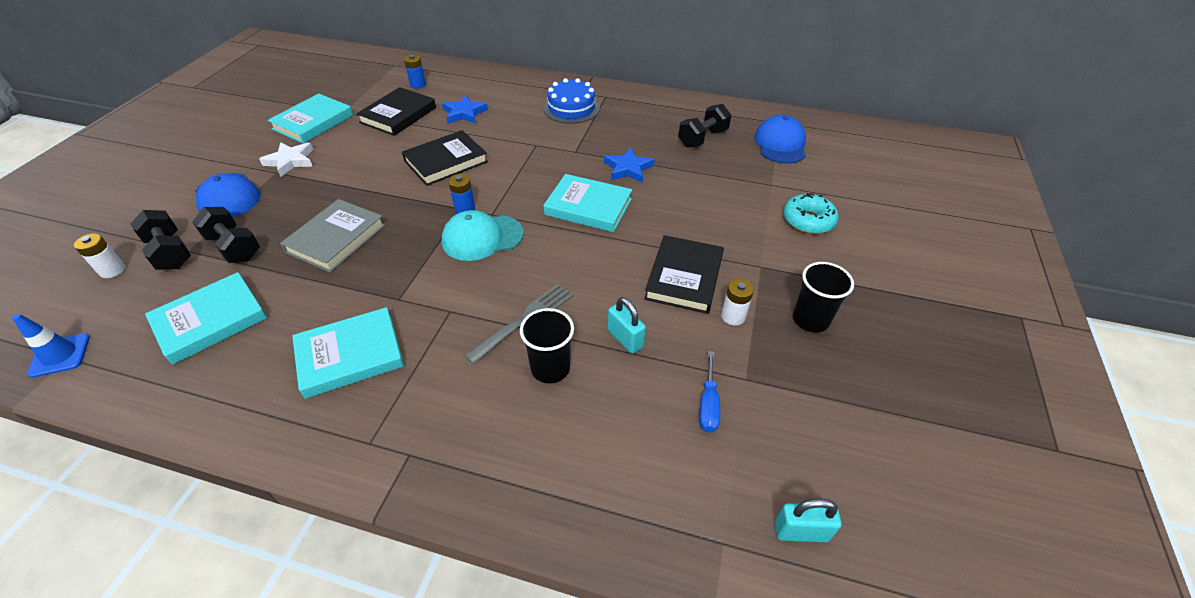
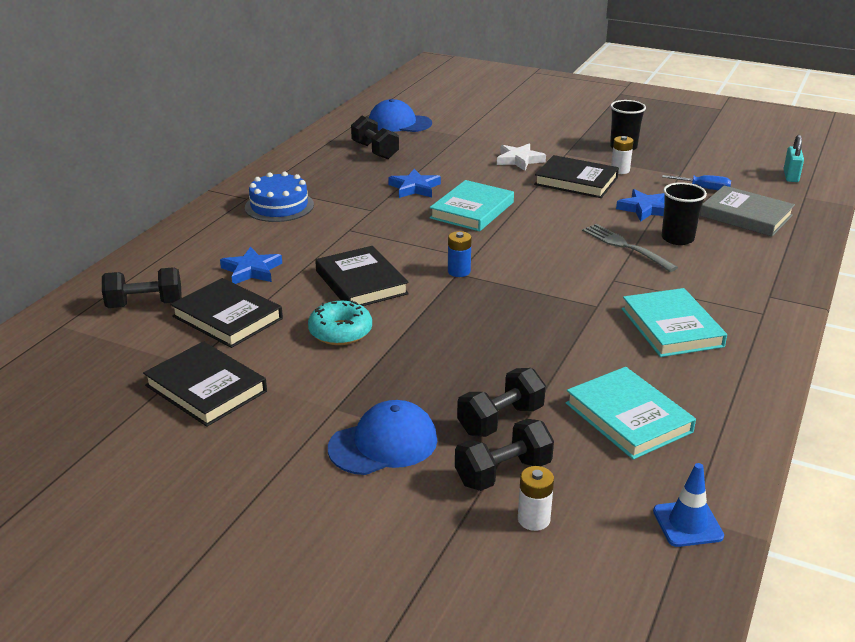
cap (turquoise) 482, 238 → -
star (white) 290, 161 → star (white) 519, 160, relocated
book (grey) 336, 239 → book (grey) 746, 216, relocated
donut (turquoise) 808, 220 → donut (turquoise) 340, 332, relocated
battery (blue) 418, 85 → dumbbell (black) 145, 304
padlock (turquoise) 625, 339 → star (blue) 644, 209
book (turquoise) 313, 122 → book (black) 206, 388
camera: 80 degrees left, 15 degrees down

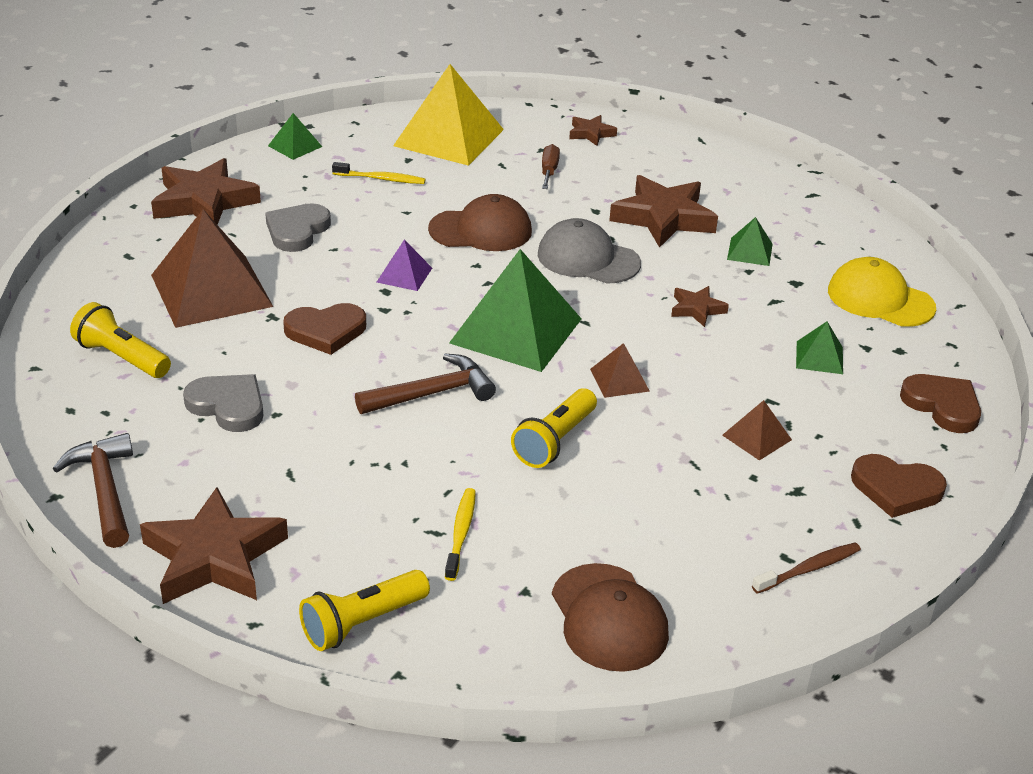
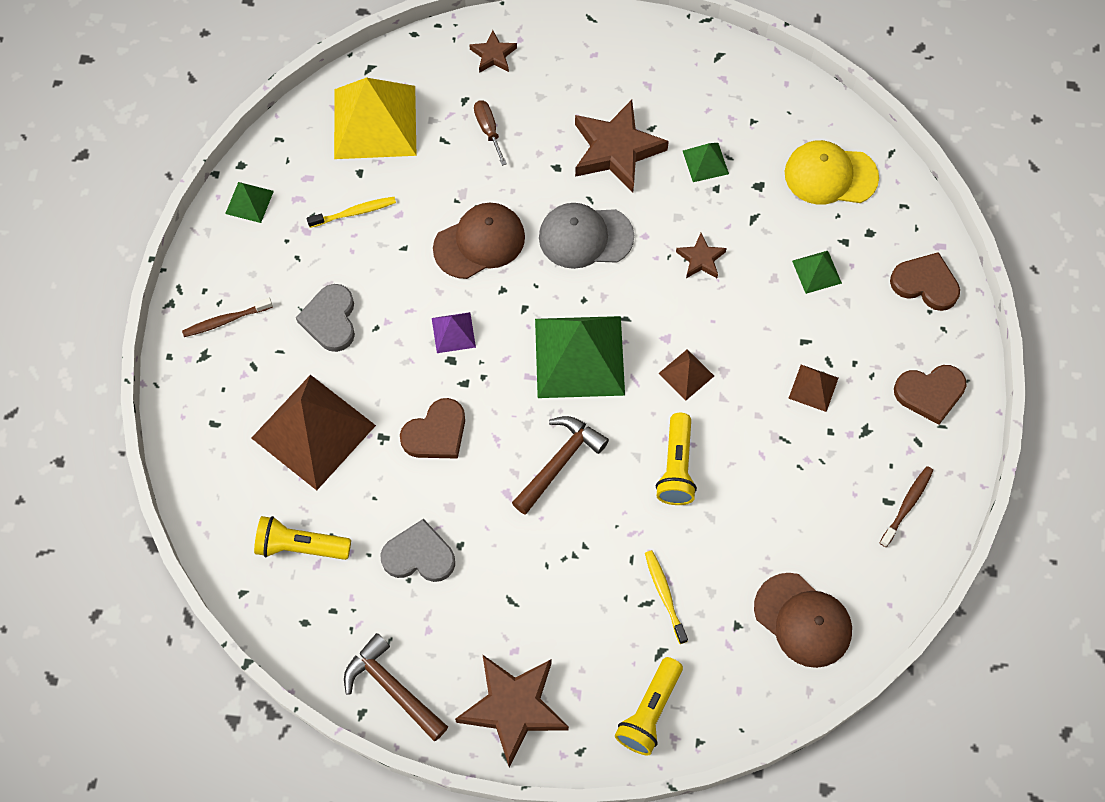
star (brown) 204, 201 → toothbrush (brown) 225, 320
camera: 25 degrees left, 30 degrees up

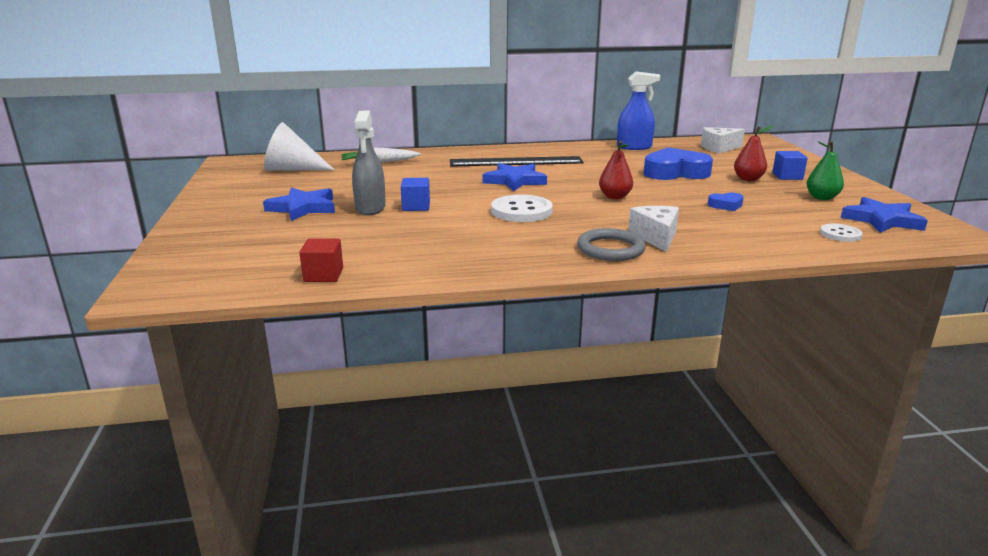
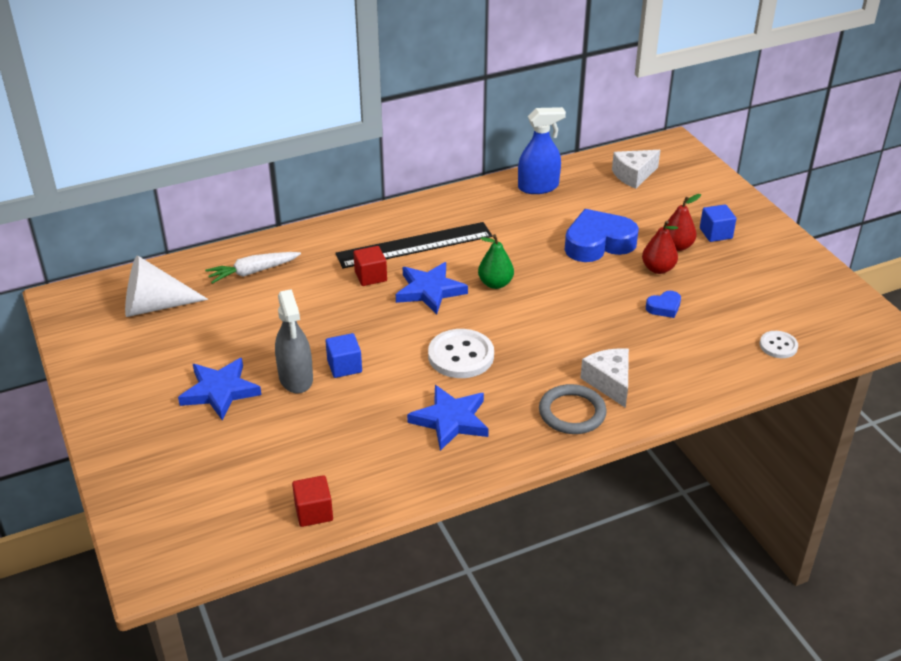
- → cube (red) 370, 276
pear (red) 615, 197 → pear (red) 658, 269, relocated
pear (green) 822, 198 → pear (green) 495, 283, relocated
star (blue) 882, 220 → star (blue) 450, 420, relocated
camera: 15 degrees left, 15 degrees up

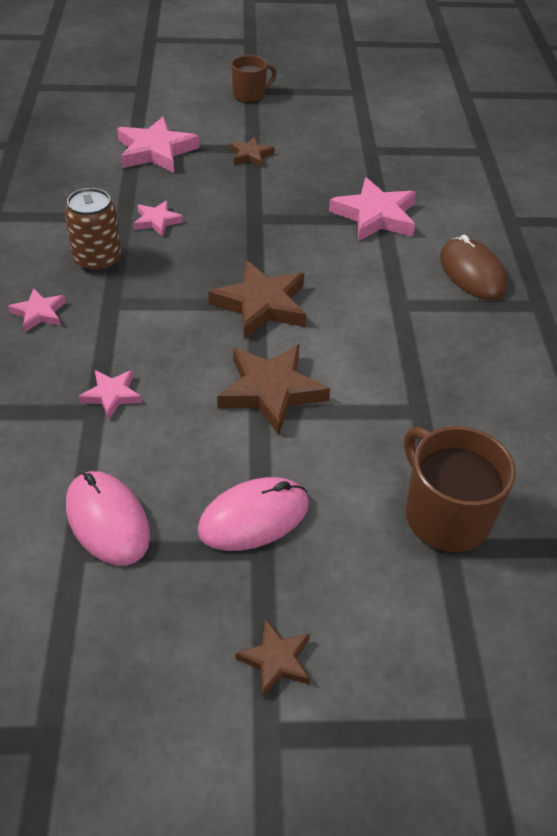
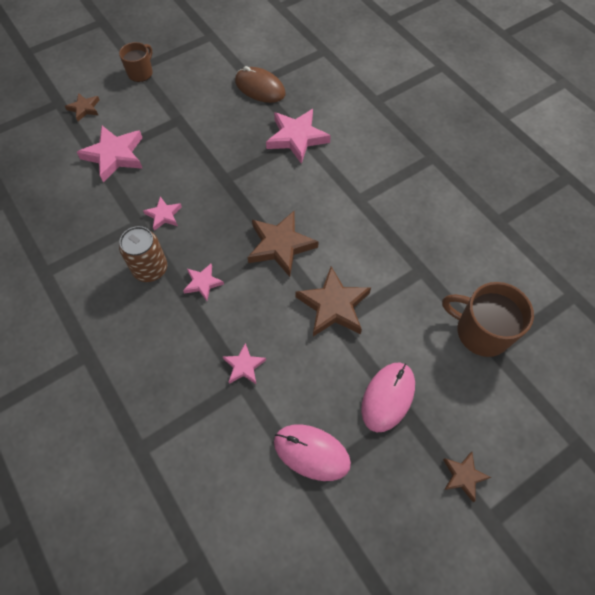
star (pink) 39, 313 → star (pink) 203, 283, relocated
star (brown) 250, 155 → star (brown) 84, 108, relocated
mouse (brown) 472, 273 → mouse (brown) 260, 88, relocated
camera: 30 degrees left, 15 degrees up

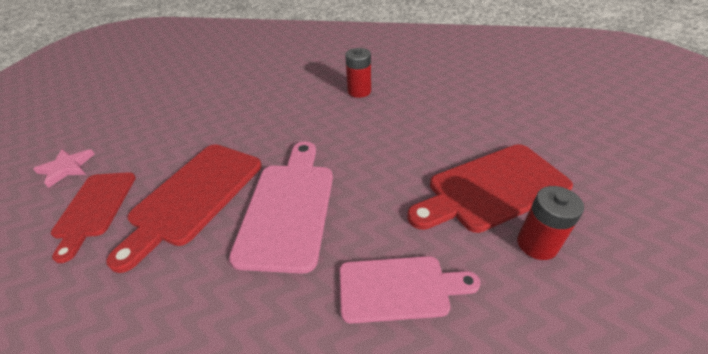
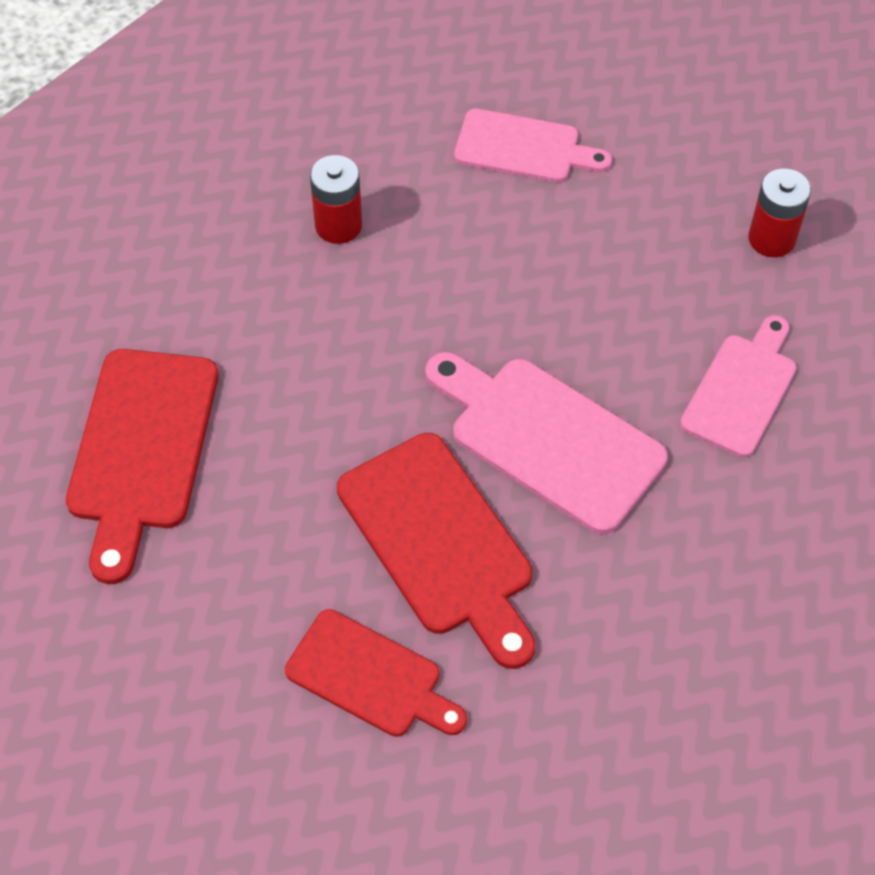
star (pink) 67, 168 → -
- → cutting board (pink) 523, 148
cutting board (red) 492, 188 → cutting board (red) 141, 449, relocated
camera: 60 degrees left, 15 degrees up

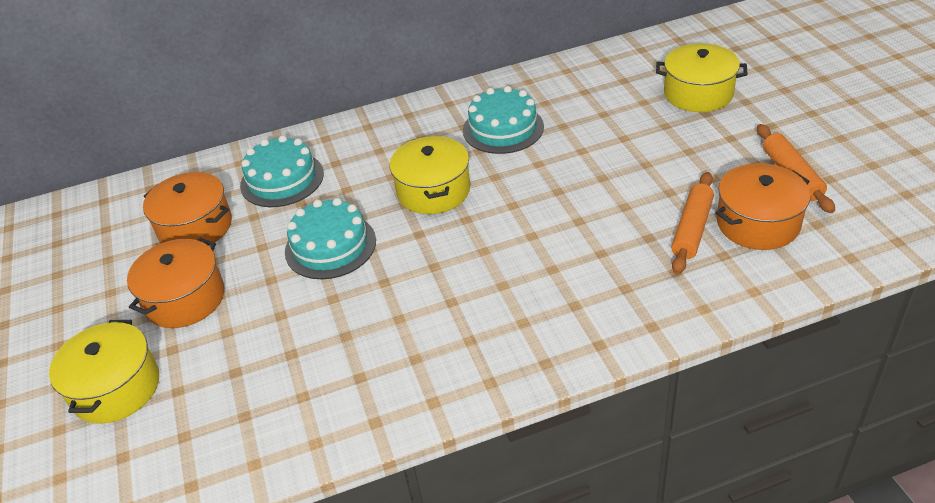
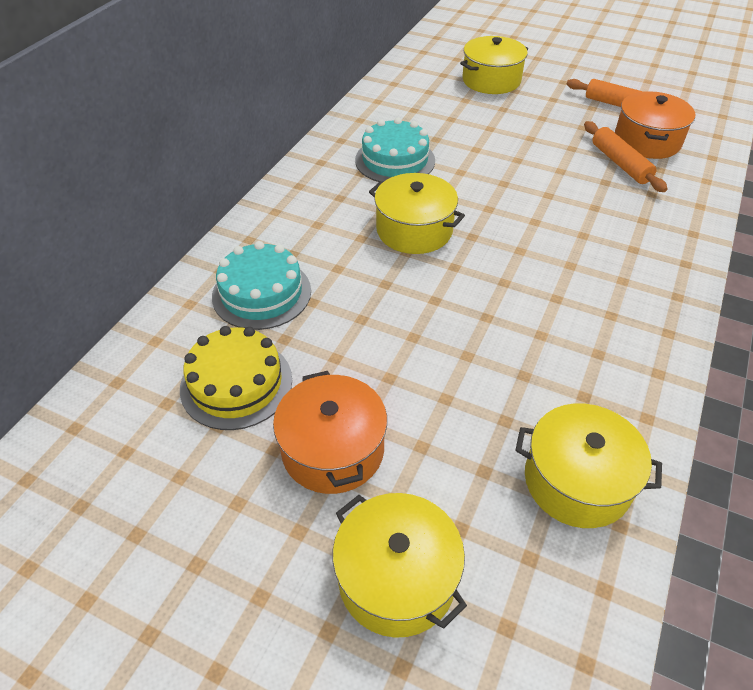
cake (turquoise) 330, 246 → -
- → pot (yellow) 577, 481
pot (orange) 195, 227 → cake (yellow) 236, 383
camera: 50 degrees left, 5 degrees up

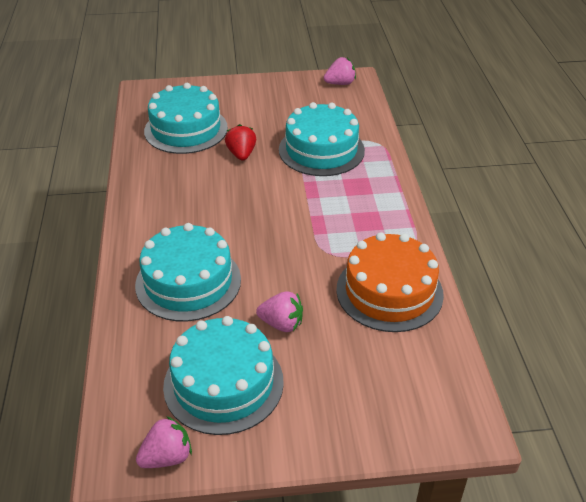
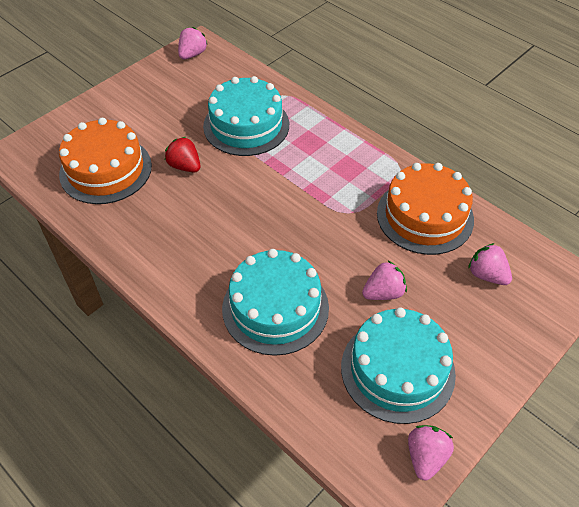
- → strawberry (pink) 487, 275
cake (turquoise) 186, 129 → cake (orange) 106, 170
camera: 40 degrees left, 10 degrees up

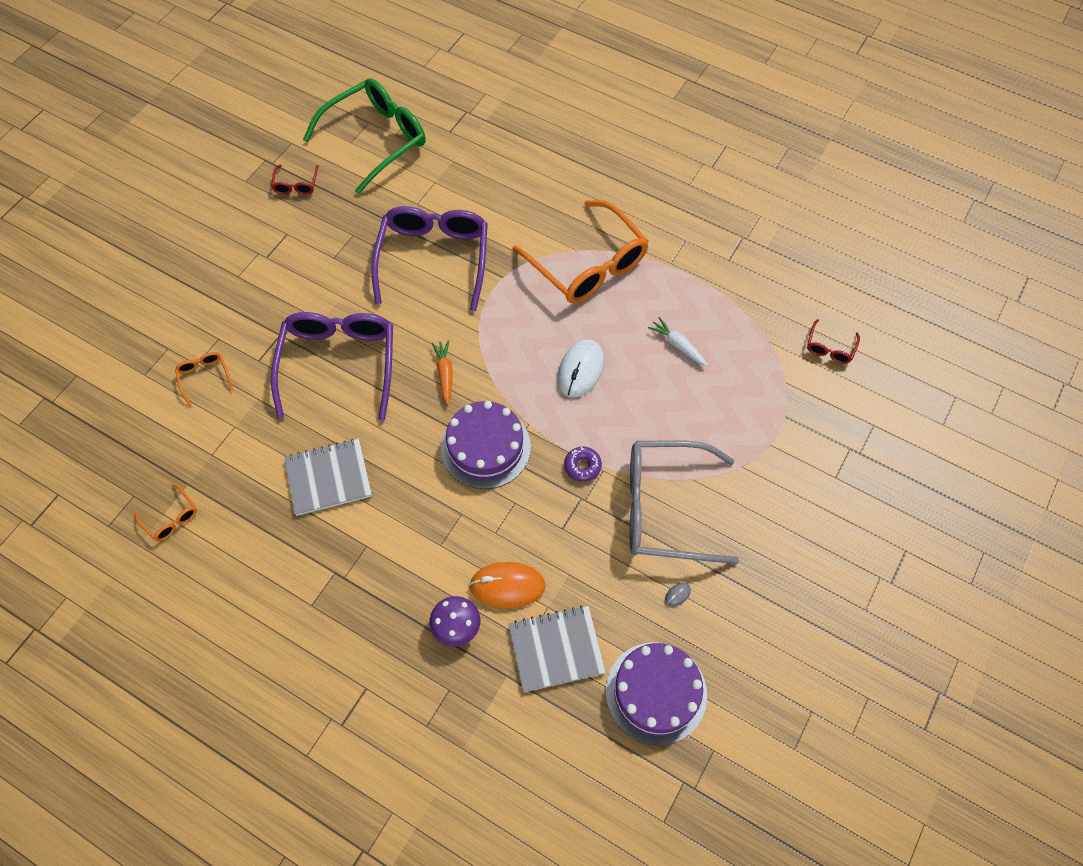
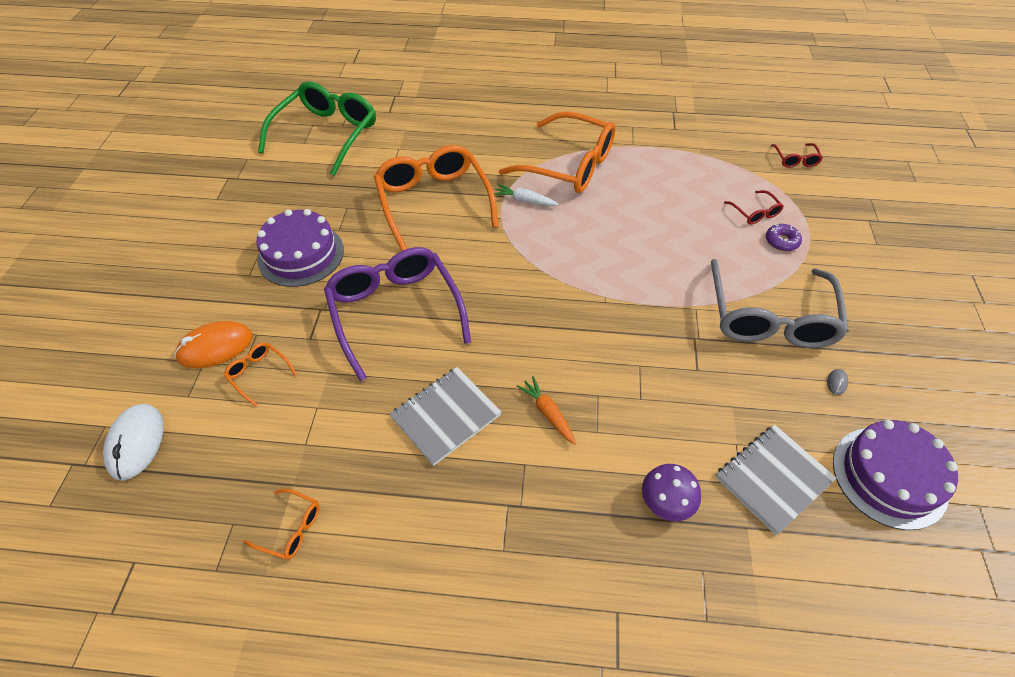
glasses (red) 296, 185 → glasses (red) 755, 213, relocated
carrot (orange) 445, 374 → carrot (orange) 548, 413, relocated
cake (purple) 485, 447 → cake (purple) 301, 254, relocated
mouse (orange) 507, 586 → mouse (orange) 215, 347, relocated
mouse (white) 580, 370 → mouse (white) 136, 443, relocated
donut (purple) 582, 466 → donut (purple) 781, 241, relocated
carrot (white) 678, 345 → carrot (white) 524, 200, relocated
glasses (purple) 434, 258 → glasses (orange) 433, 202
glasses (grey) 665, 508 → glasses (grey) 770, 317, 60 degrees counterclockwise
camera: 25 degrees left, 10 degrees down

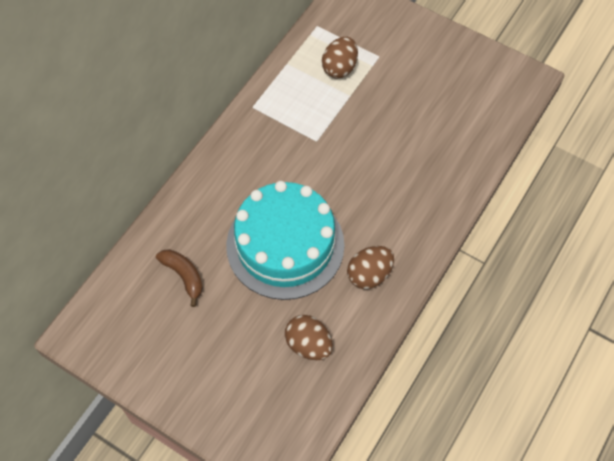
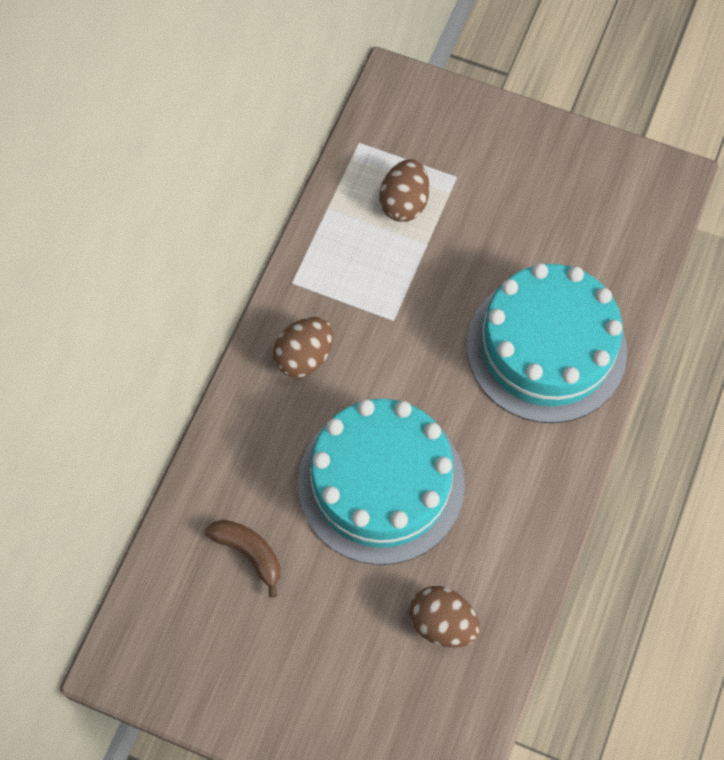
- → cake (turquoise) 546, 348
egg (brown) 369, 275 → egg (brown) 304, 357, relocated
camera: 10 degrees left, 5 degrees up

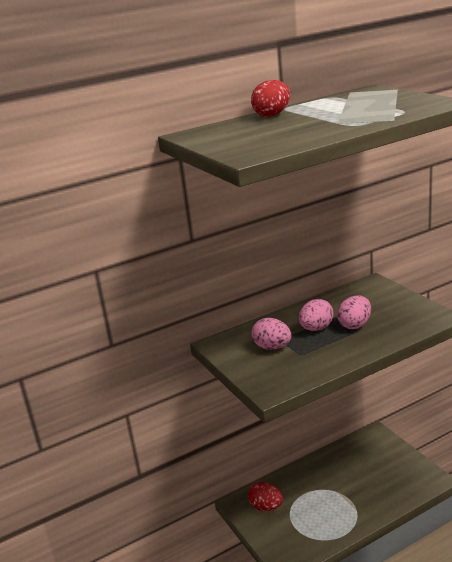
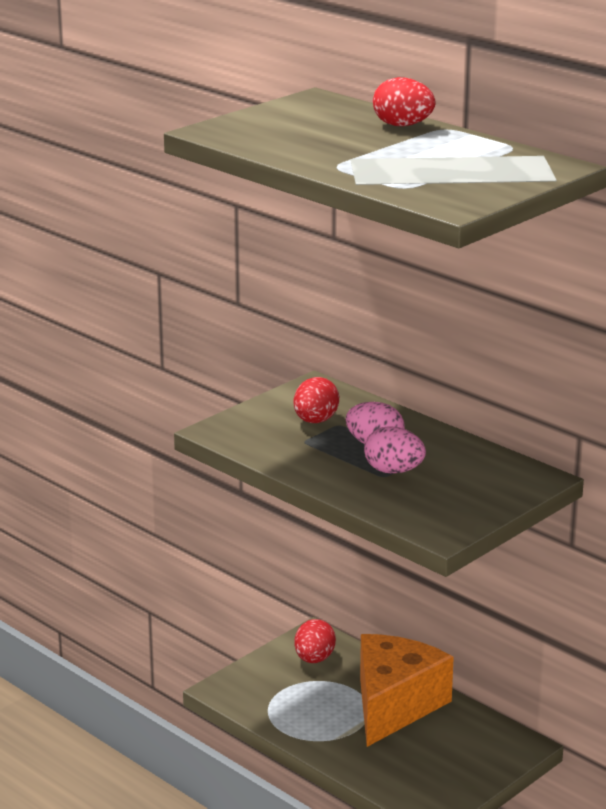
- → cheese (orange) 394, 705
egg (pink) 272, 347 → egg (red) 315, 421
camera: 70 degrees right, 0 degrees up

